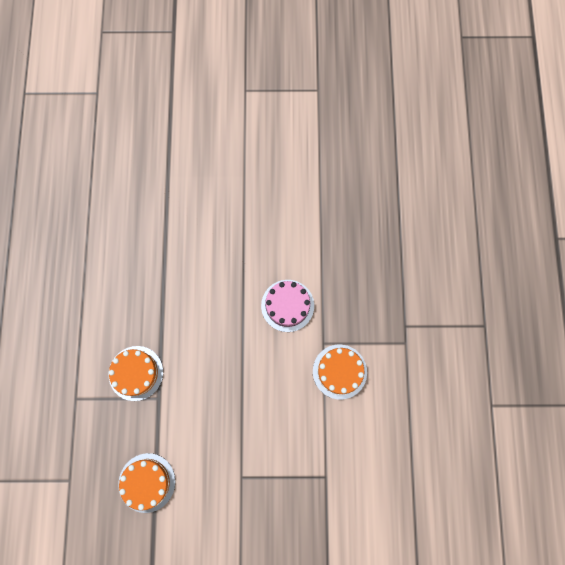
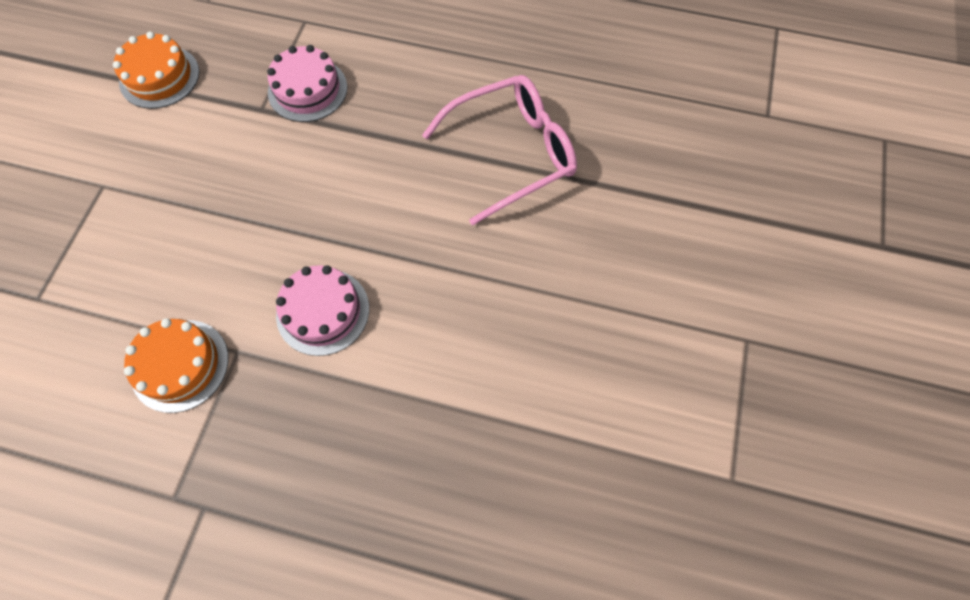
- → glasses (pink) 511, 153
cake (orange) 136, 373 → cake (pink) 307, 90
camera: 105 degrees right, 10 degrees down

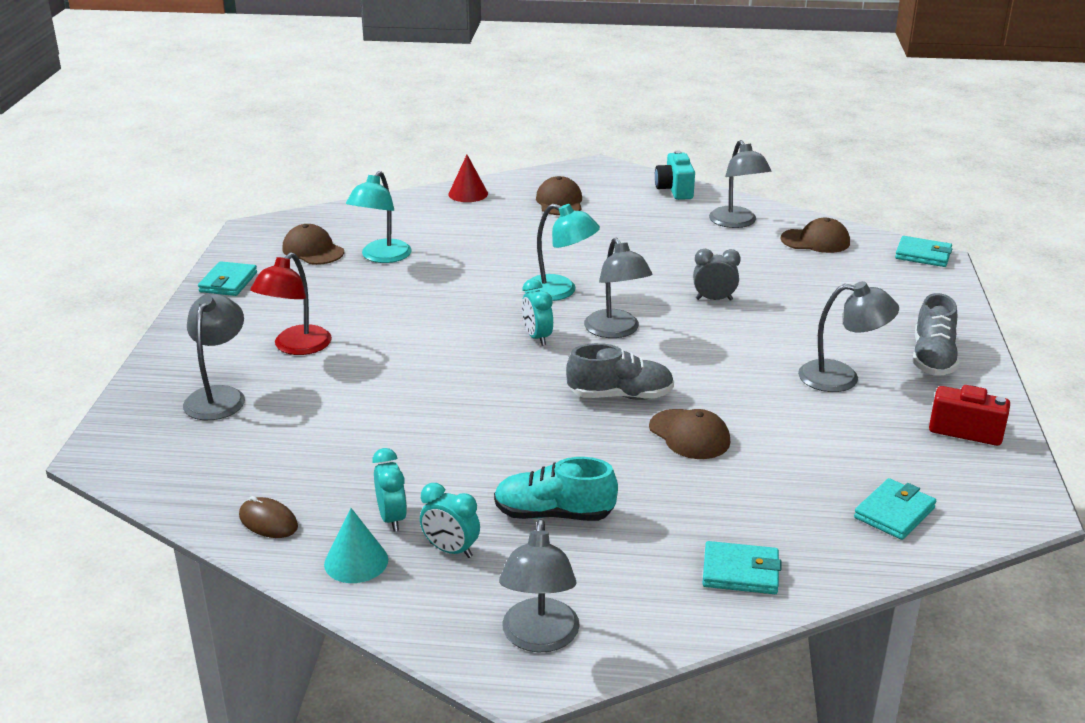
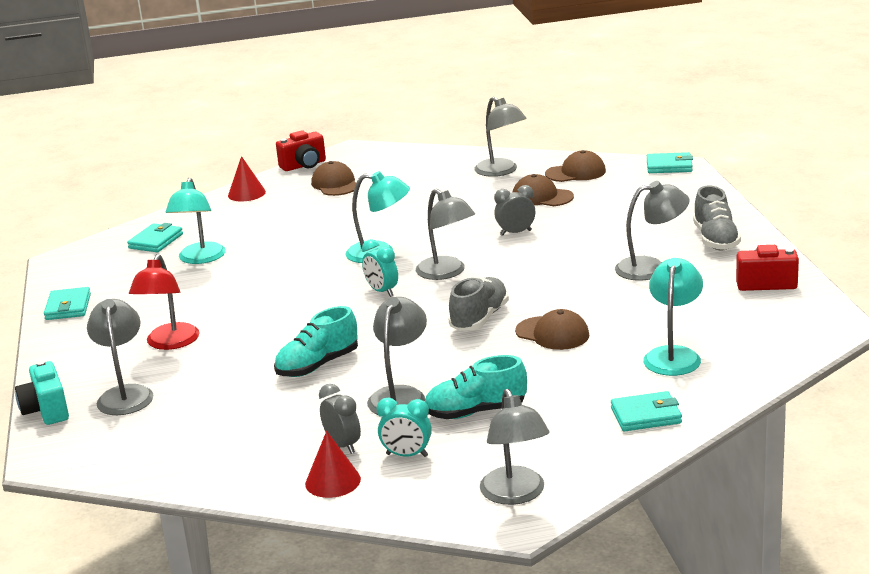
mouse (brown) 268, 521 → -
- → shoe (turquoise) 317, 365
- → camera (red) 304, 165
- → lamp (grey) 400, 395
- → lamp (turquoise) 673, 355
cap (brown) 313, 250 → cap (brown) 542, 197, relocated
camera (turquoise) 674, 190 → camera (turquoise) 46, 410, relocated
wallet (turquoise) 894, 513 → wallet (turquoise) 156, 241, relocated
cone (turquoise) 356, 561 → cone (red) 333, 481
clock (turquoise) 392, 518 → clock (grey) 343, 445
shoe (grey) 620, 396 → shoe (grey) 479, 319, 45 degrees counterclockwise
camera: 15 degrees left, 5 degrees down

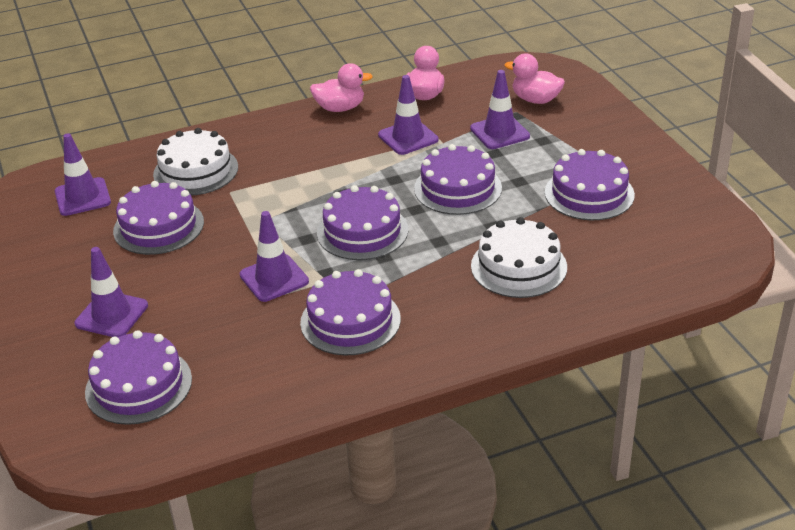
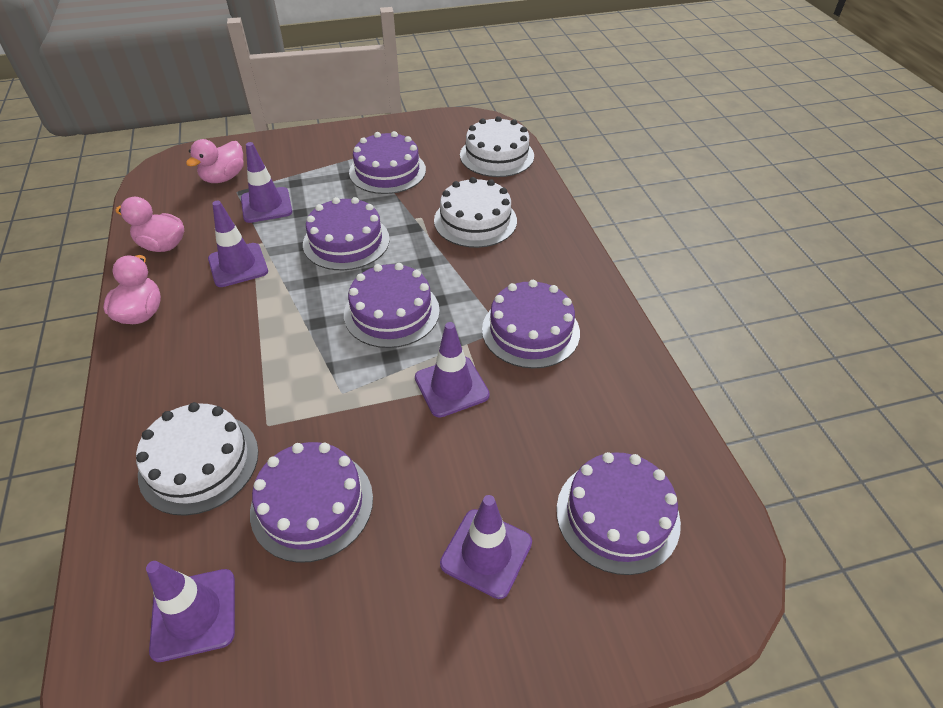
- → cake (white) 497, 155
camera: 85 degrees left, 10 degrees up

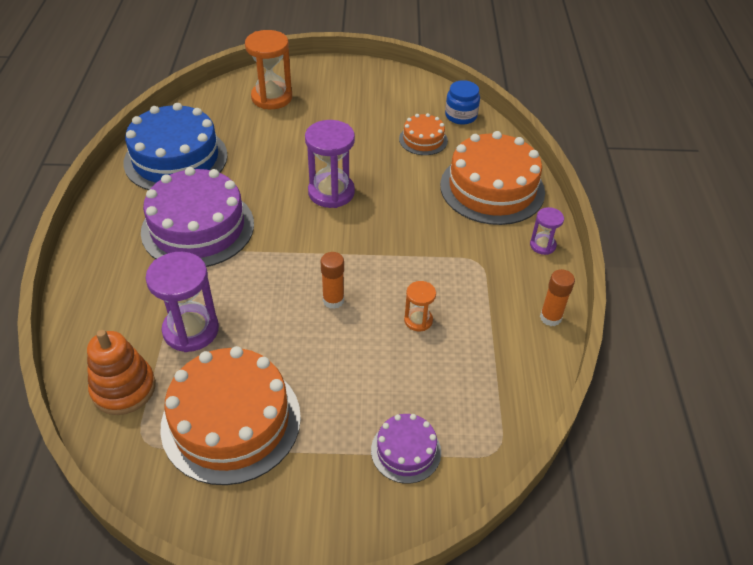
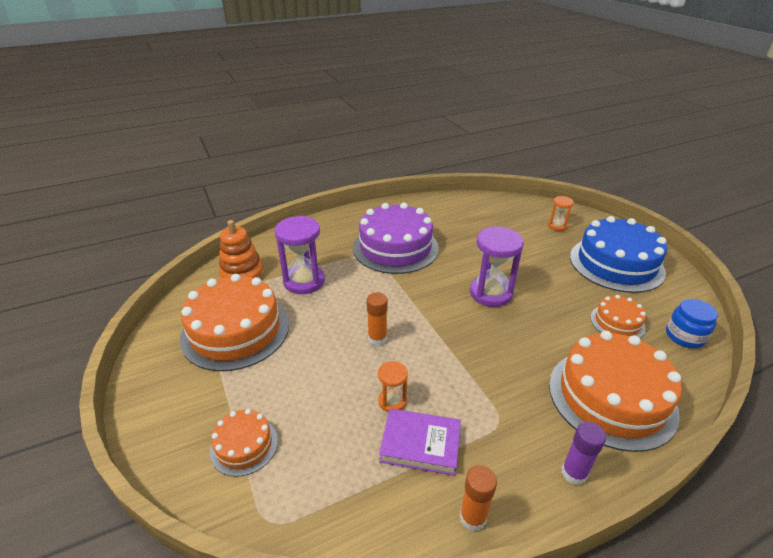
- → book (purple) 420, 444
cake (blue) 176, 159 → cake (blue) 616, 264, relocated
hourglass (purple) 542, 245 → glue stick (purple) 574, 473
cake (purple) 406, 451 → cake (orange) 244, 445
hourglass (orange) 272, 98 → hourglass (orange) 557, 226, x0.53
camera: 65 degrees right, 10 degrees down

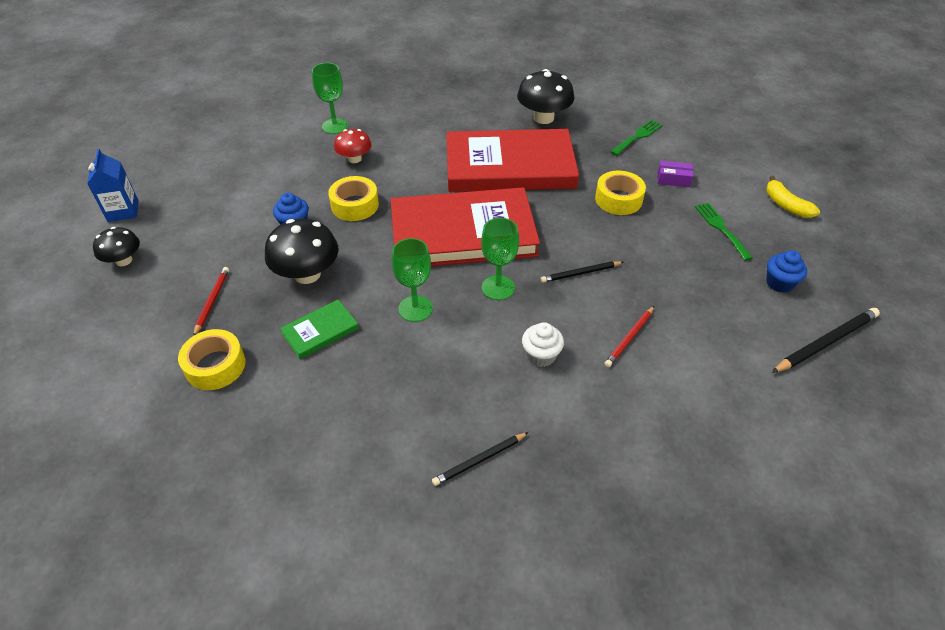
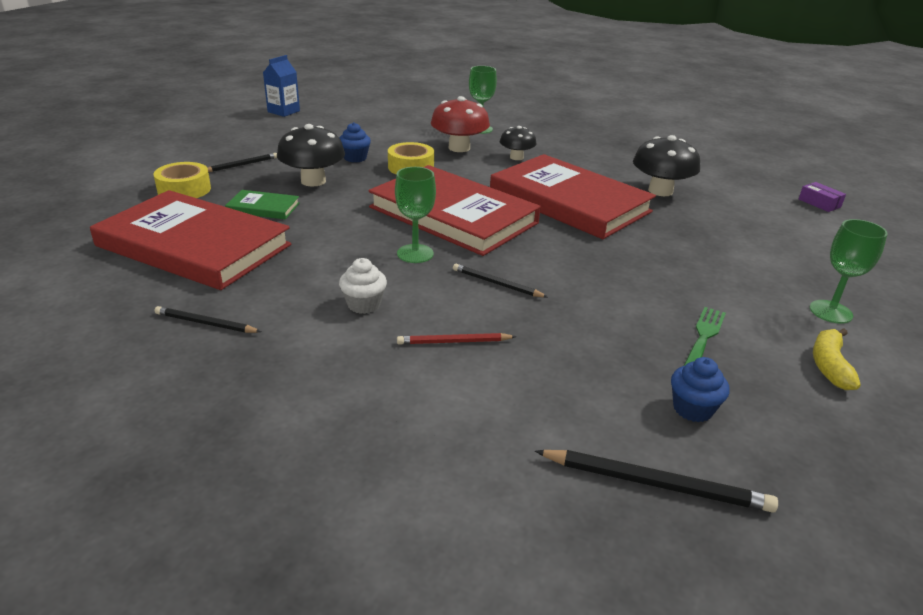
tape (yellow) 618, 199 → -
fork (green) 638, 136 → -
- → book (red) 194, 245
mushroom (black) 124, 260 → mushroom (black) 516, 157, relocated
goblet (green) 415, 308 → goblet (green) 830, 312, relocated
box (purple) 673, 179 → box (purple) 819, 203, relocated
pencil (red) 212, 301 → pencil (black) 242, 165
mushroom (red) 354, 159 → mushroom (red) 459, 148, x1.63
camera: 45 degrees right, 15 degrees down

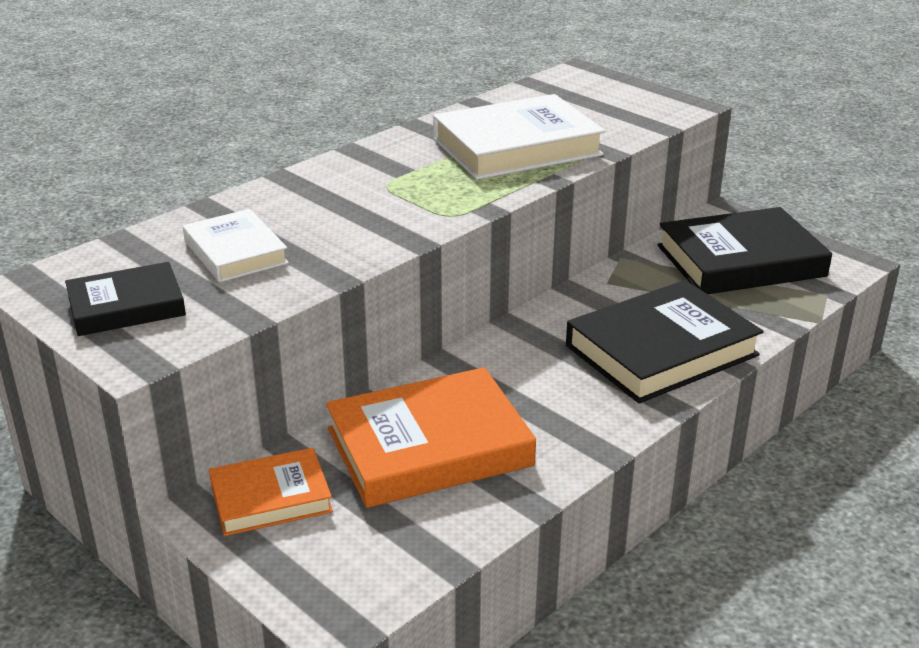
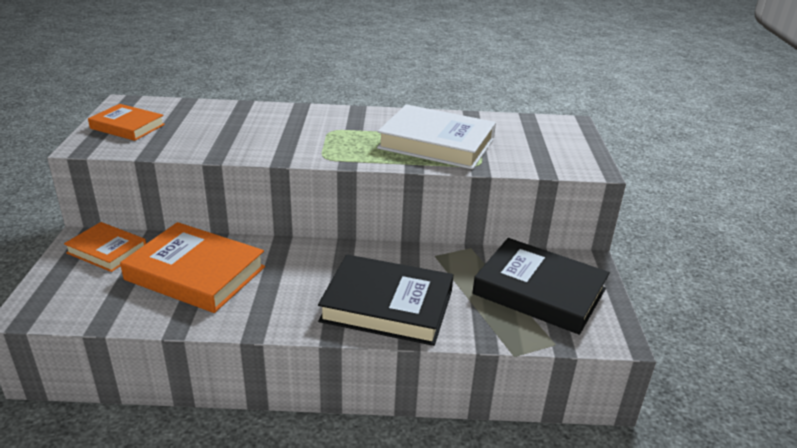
book (white) 235, 252 → -
book (black) 126, 306 → book (orange) 127, 126
camera: 45 degrees right, 0 degrees up

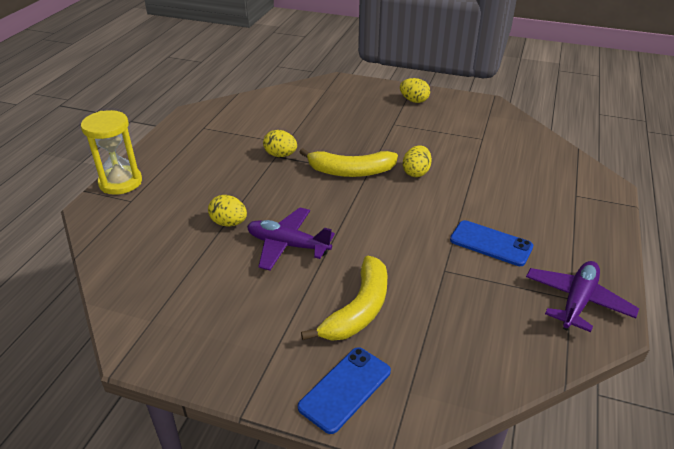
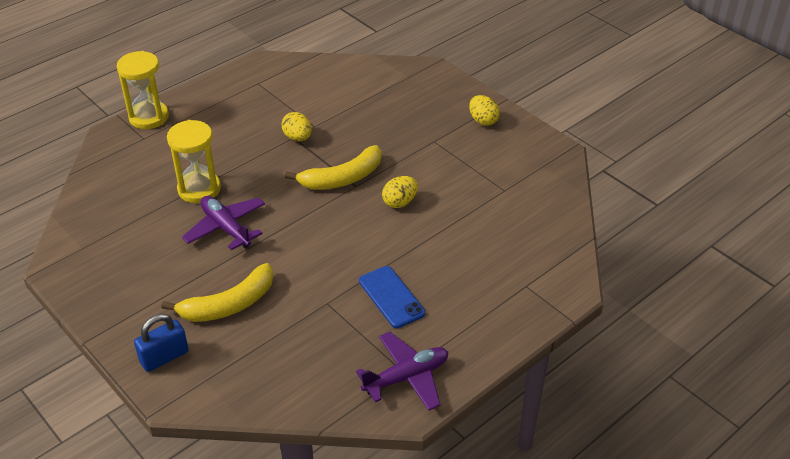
egg (yellow) 229, 223 → hourglass (yellow) 199, 189
phone (blue) 345, 389 → padlock (blue) 164, 357
banana (yellow) 350, 171 → banana (yellow) 342, 178, 60 degrees counterclockwise
camera: 30 degrees right, 5 degrees up

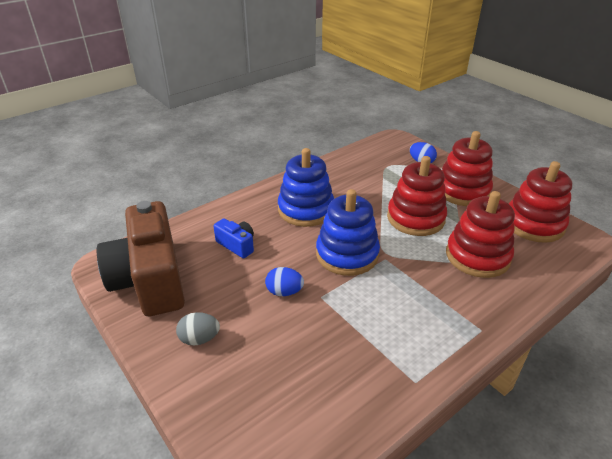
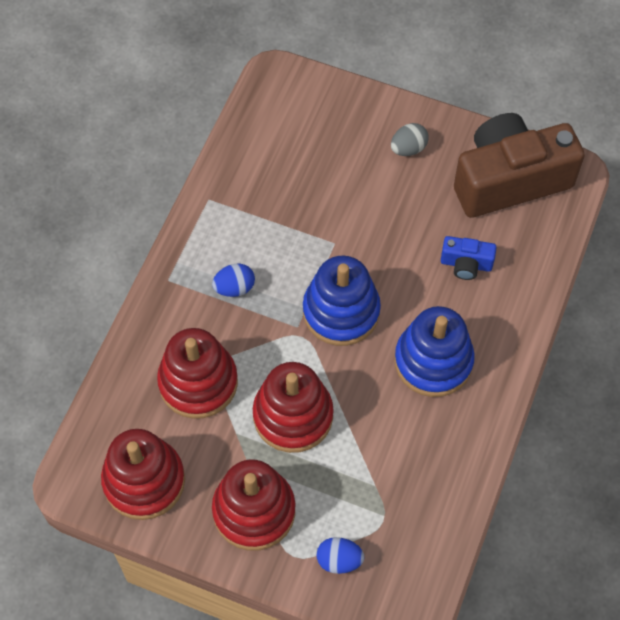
egg (blue) 284, 292 → egg (blue) 234, 288, relocated
camera (brown) 150, 279 → camera (brown) 509, 180, 60 degrees counterclockwise
camera: 150 degrees right, 25 degrees up

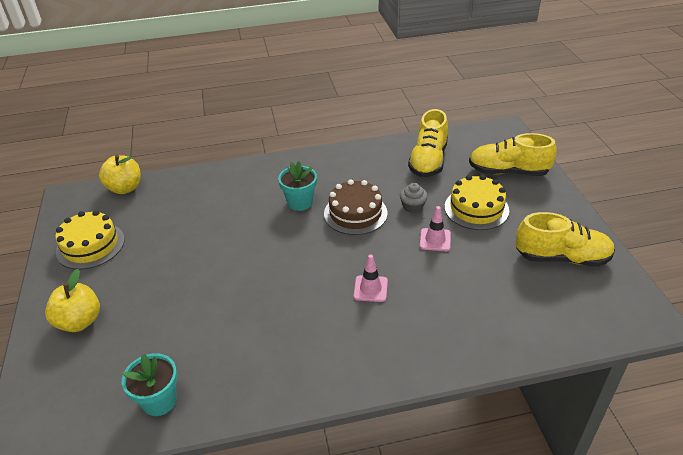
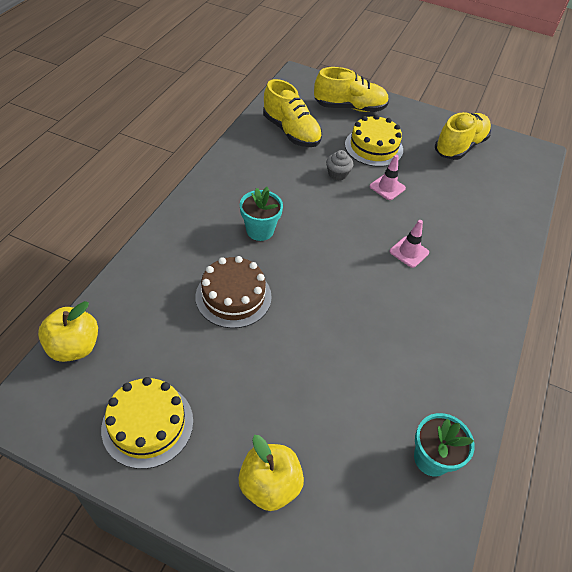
cake (brown) 355, 213 → cake (brown) 233, 296, relocated
shoe (yellow) 508, 172 → shoe (yellow) 350, 107, 135 degrees counterclockwise
camera: 60 degrees left, 10 degrees up

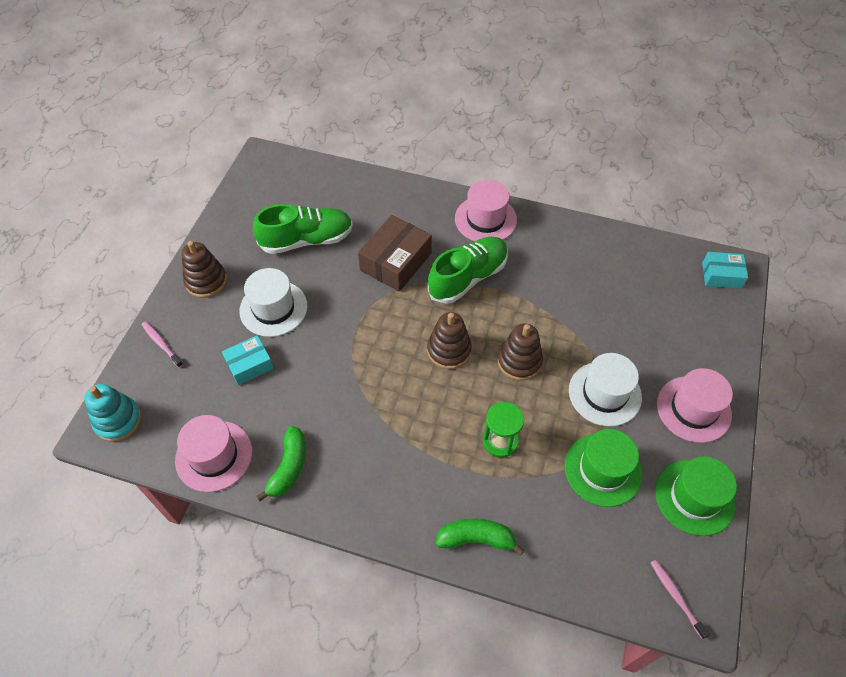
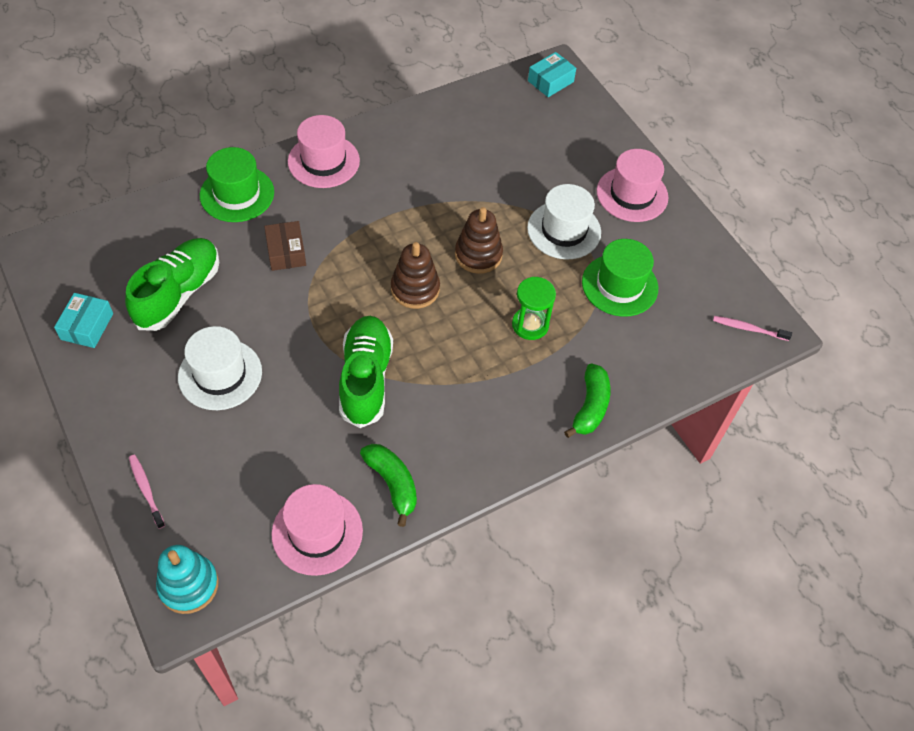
stacking toy (brown) 206, 281 → -
box (turquoise) 250, 365 → box (turquoise) 87, 326, relocated
shoe (green) 468, 278 → shoe (green) 366, 379, relocated
hat (green) 694, 497 → hat (green) 237, 194, relocated
toothbrush (pink) 161, 344 → toothbrush (pink) 146, 490, 60 degrees clockwise
banana (green) 476, 539 → banana (green) 590, 406, 150 degrees clockwise
box (brown) 395, 262 → box (brown) 286, 252, x0.61
camera: 50 degrees left, 0 degrees up

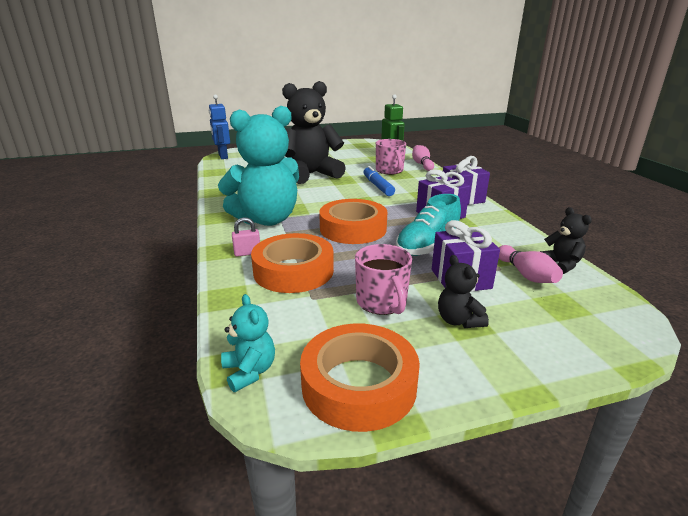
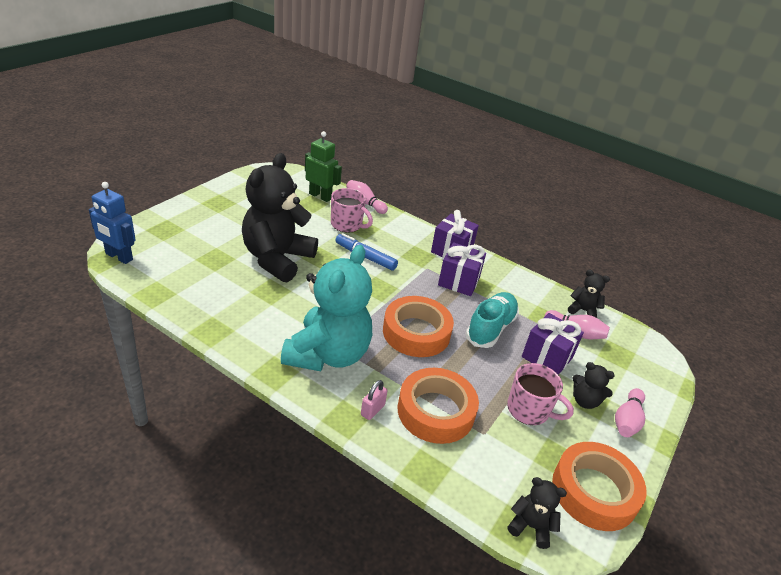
- → bowling pin (pink) 627, 420
teddy bear (turquoise) 250, 371 → teddy bear (black) 530, 526
shoe (turquoise) 427, 245 → shoe (turquoise) 490, 328, 150 degrees counterclockwise
camera: 45 degrees left, 10 degrees up

